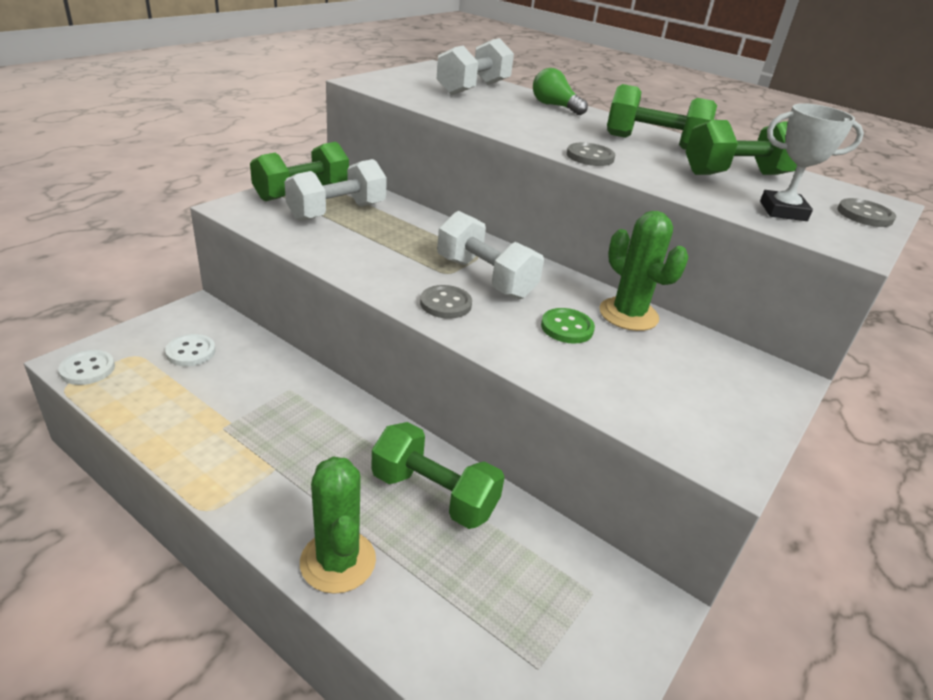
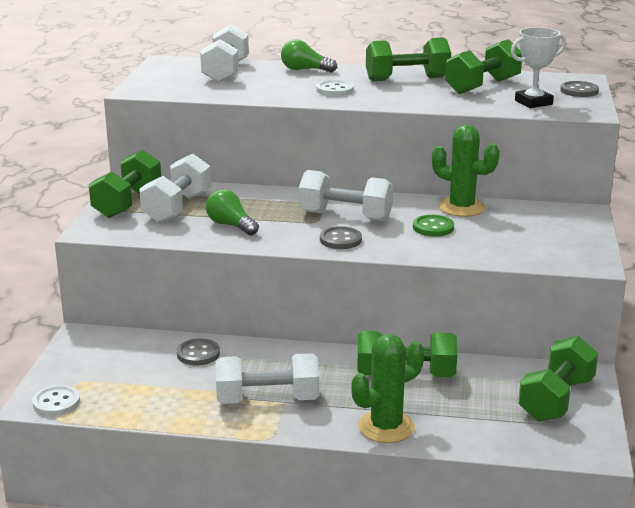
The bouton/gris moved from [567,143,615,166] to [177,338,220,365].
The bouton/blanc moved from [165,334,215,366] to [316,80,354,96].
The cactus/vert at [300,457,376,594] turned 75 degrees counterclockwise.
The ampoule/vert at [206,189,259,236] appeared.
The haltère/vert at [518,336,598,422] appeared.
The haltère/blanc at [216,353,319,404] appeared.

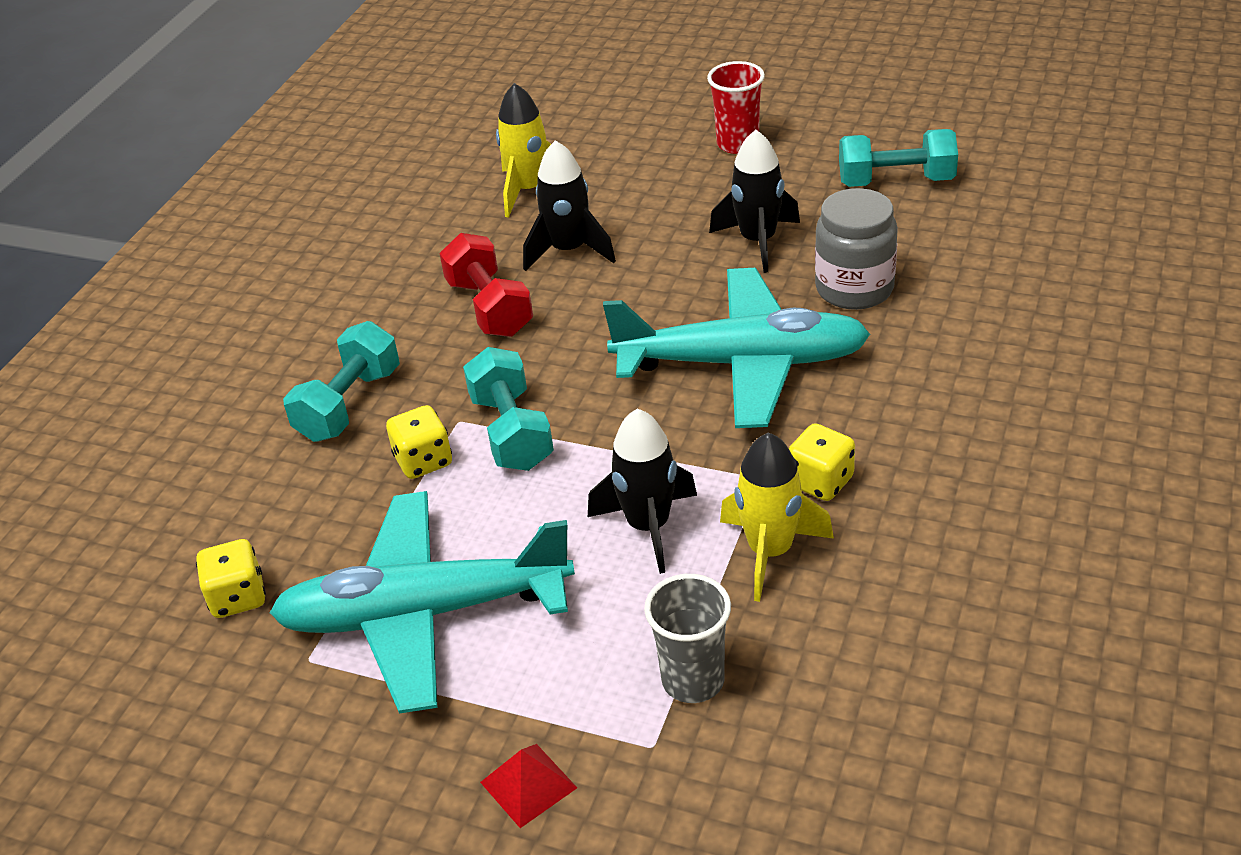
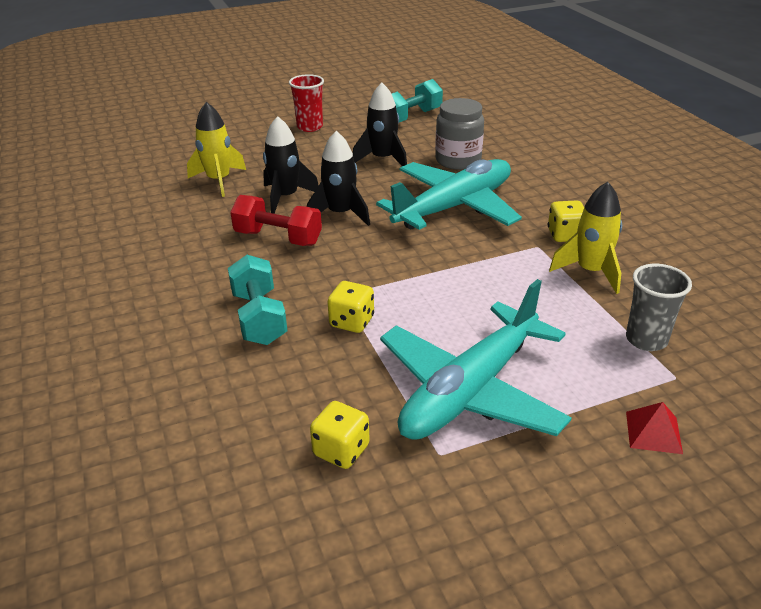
The haltère/turquoise at [463,347,554,471] disappeared.
The fusée/noir moved from [588,409,697,574] to [307,131,370,226].

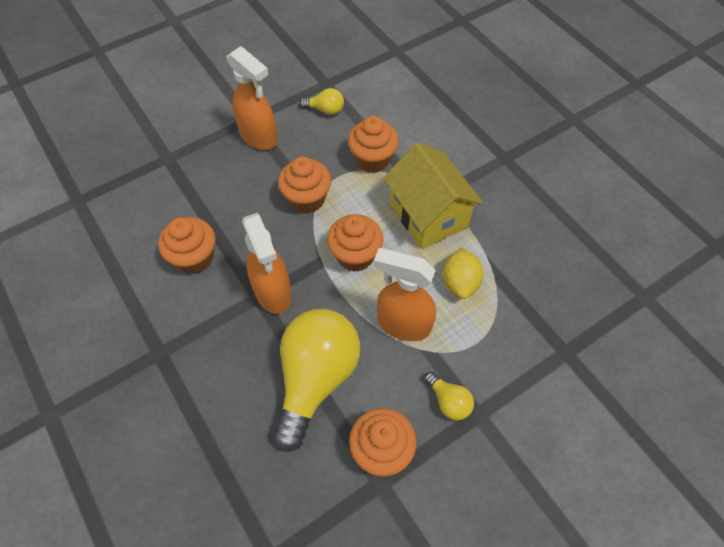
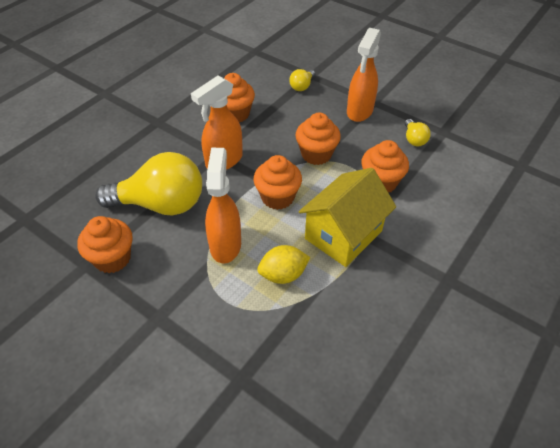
The ampoule/jaune moved from [424,371,474,421] to [289,69,315,91].

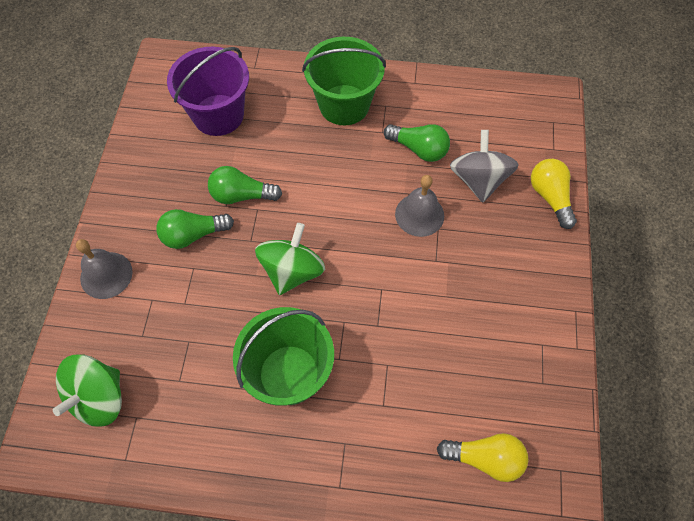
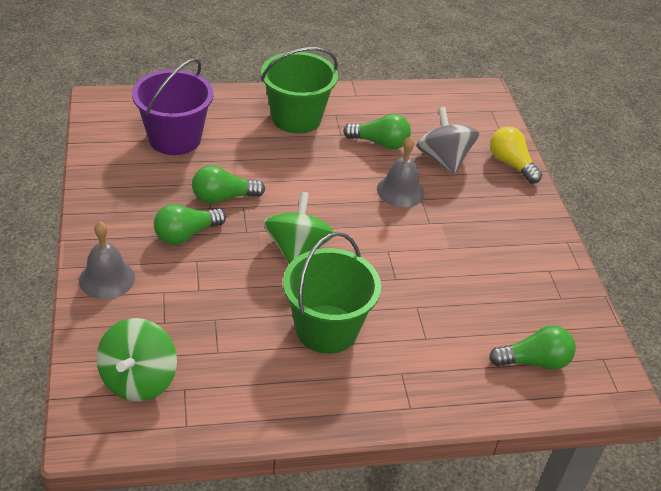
The ampoule/jaune at [437,433,529,482] became the ampoule/vert at [489,325,576,370].

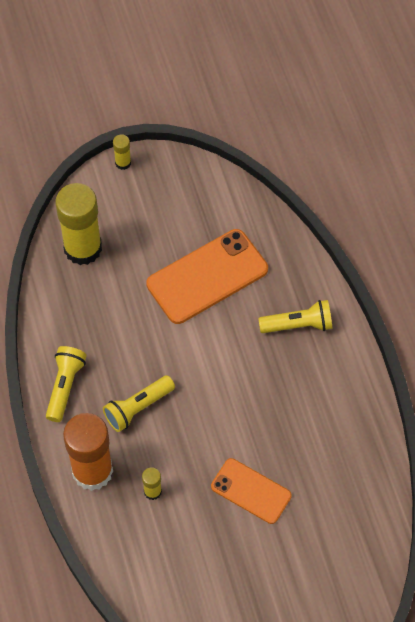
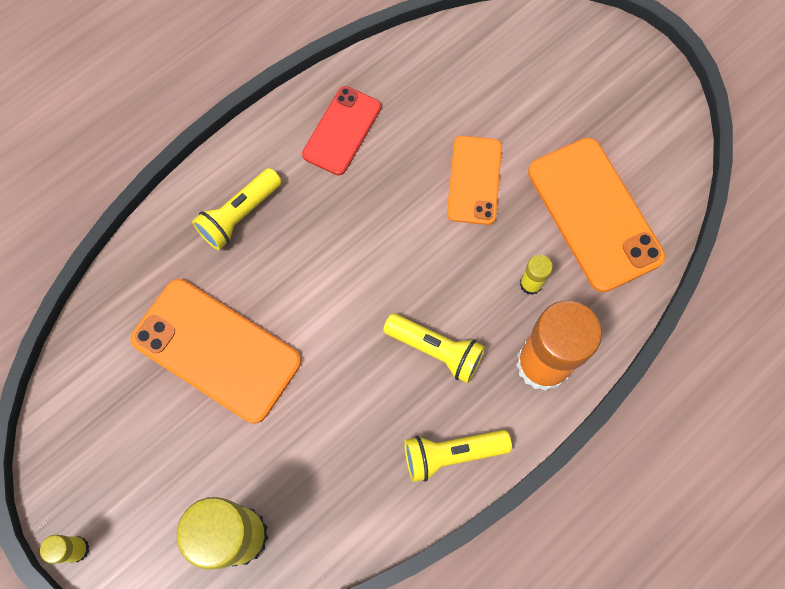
The lampe de poche/jaune at [258,300,332,333] turned 105 degrees counterclockwise.
The téléphone/rouge at [302,86,381,175] appeared.
The téléphone/orange at [528,138,665,292] appeared.

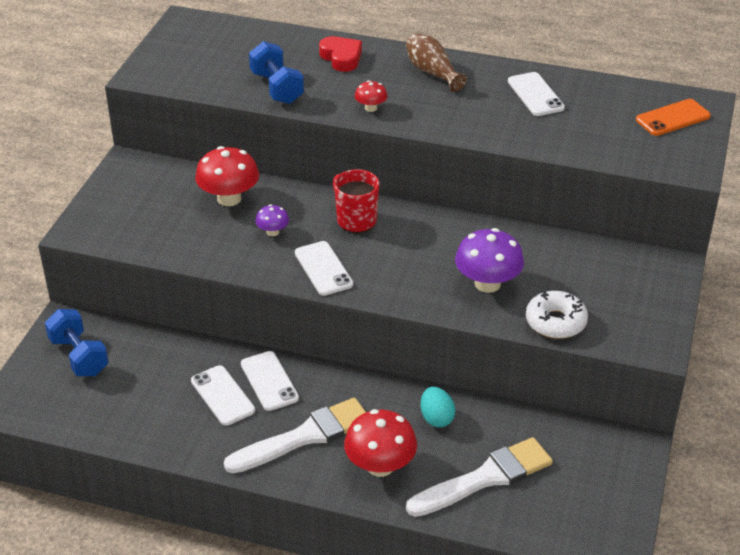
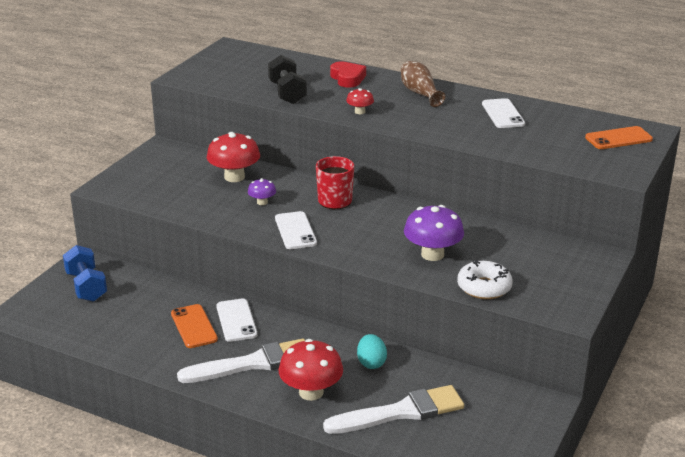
The haltère/bleu at [249,41,304,104] became the haltère/noir at [268,55,307,104].
The téléphone/blanc at [191,365,255,426] became the téléphone/orange at [171,304,218,348].

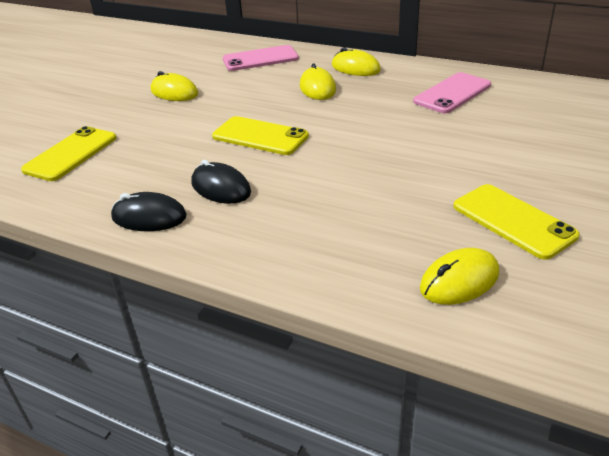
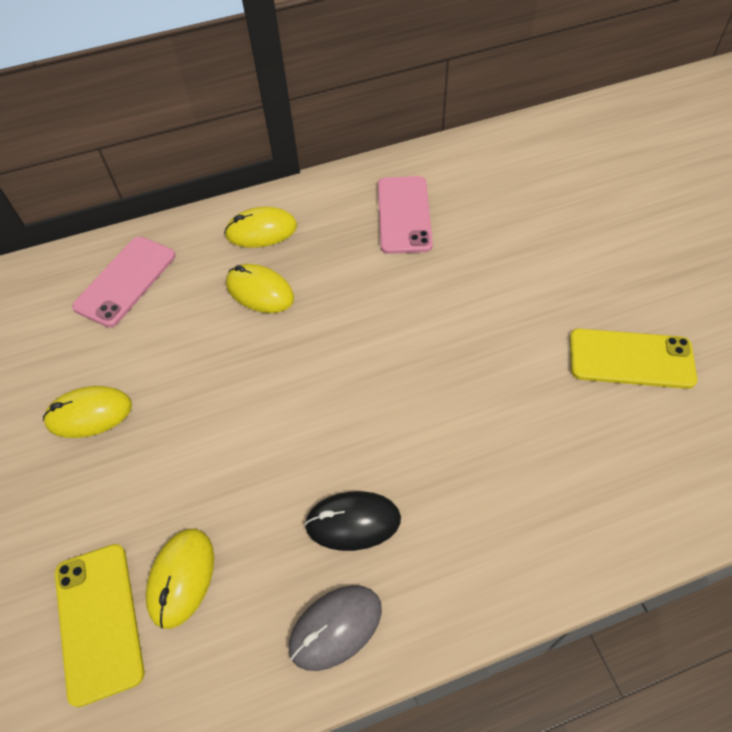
The téléphone/jaune at [212,116,309,155] disappeared.
The souris/noir at [111,192,187,231] became the souris/gris at [289,585,382,671].
The souris/jaune moved from [420,248,499,305] to [146,529,214,629].

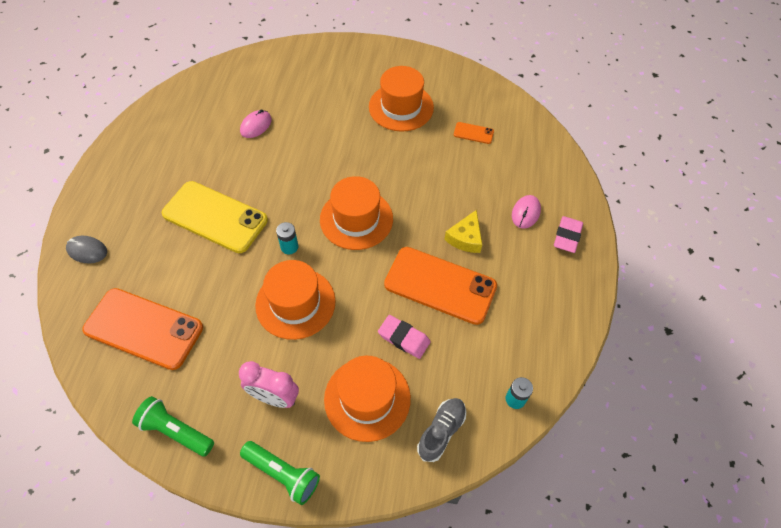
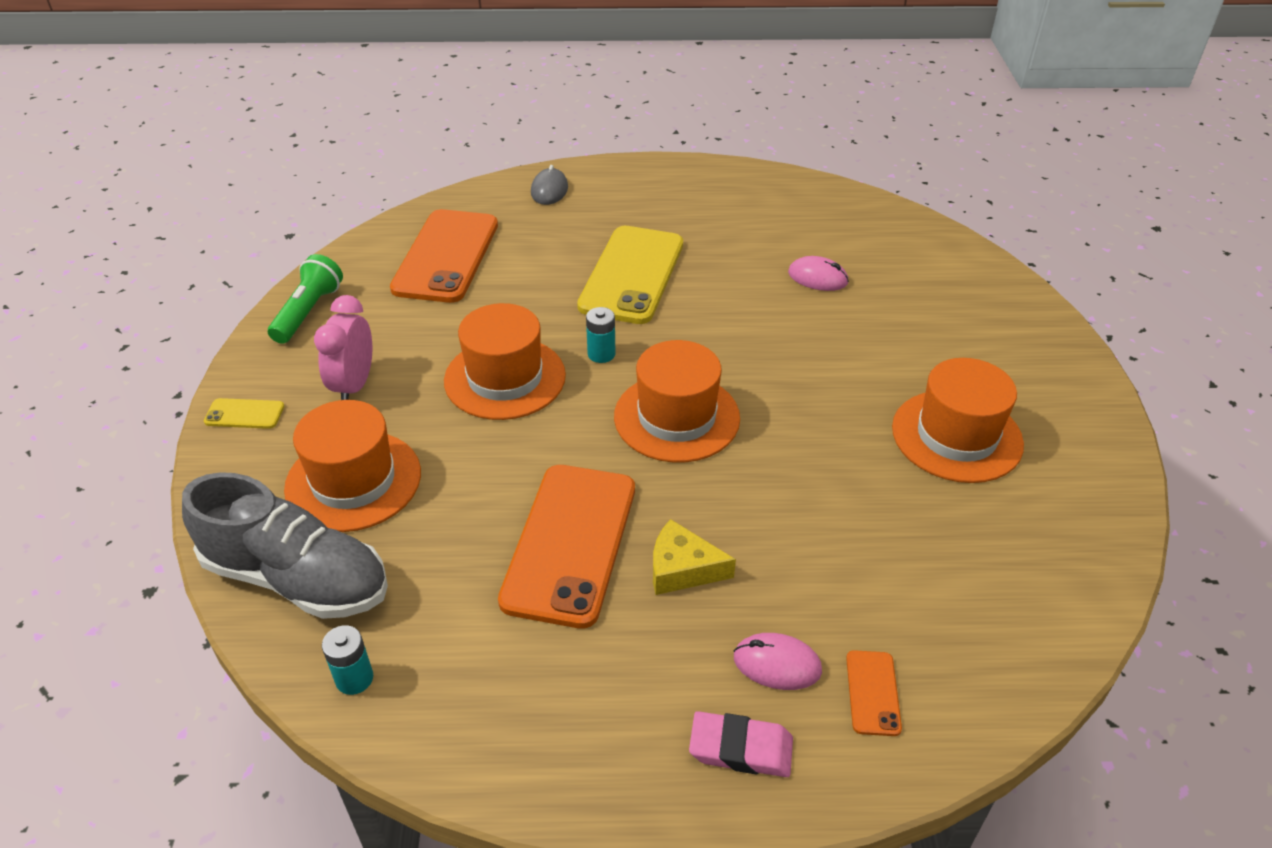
The téléphone/orange moved from [454,122,494,144] to [846,650,902,736].
The gomme/rose at [378,315,431,359] disappeared.
The chaussure/gris at [417,398,466,462] changed to 1.81 times the size.
The lampe de poche/vert at [240,441,320,505] was replaced by the téléphone/jaune at [204,398,284,429].

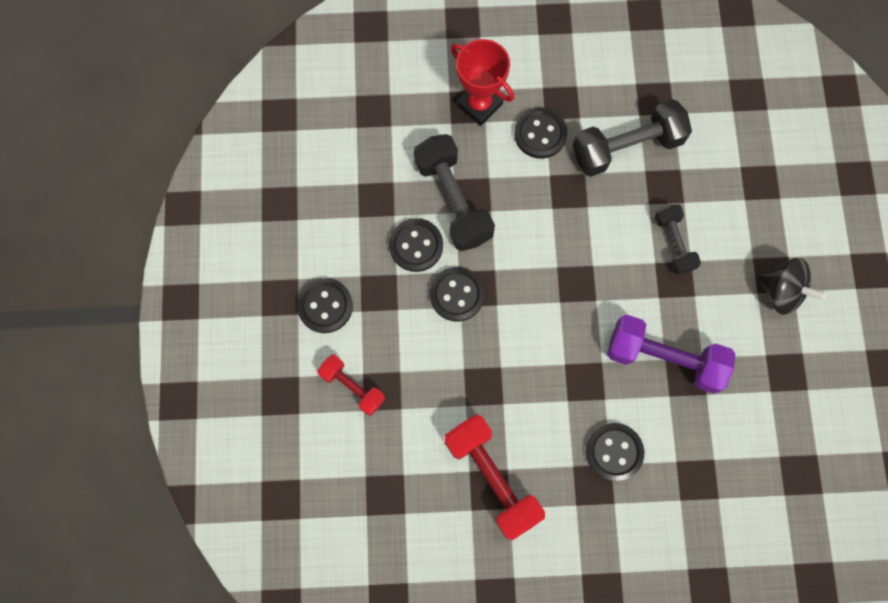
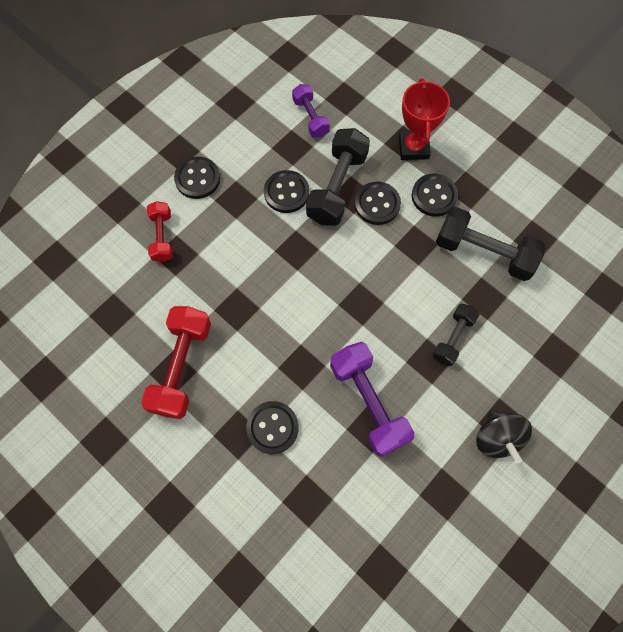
The bouton/noir moved from [430,267,485,321] to [355,182,401,225].
The haltère/violet at [292,84,330,137] appeared.

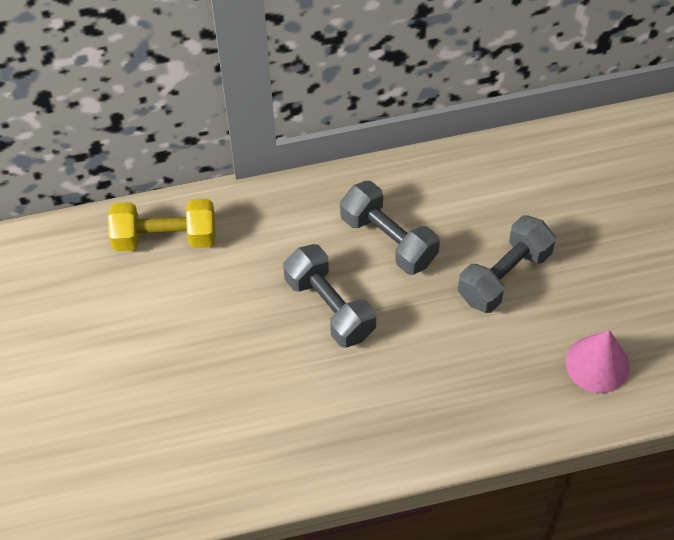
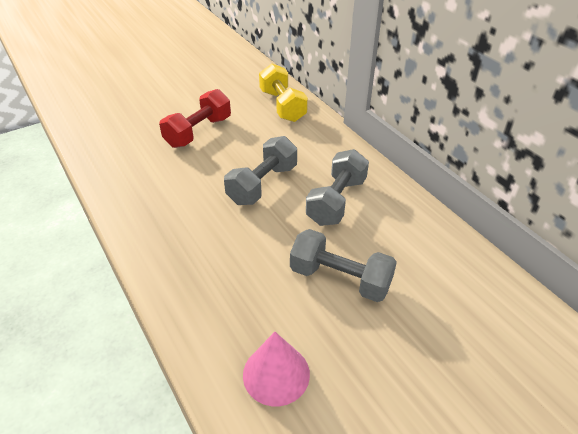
The haltère/rouge at [159,89,231,148] appeared.

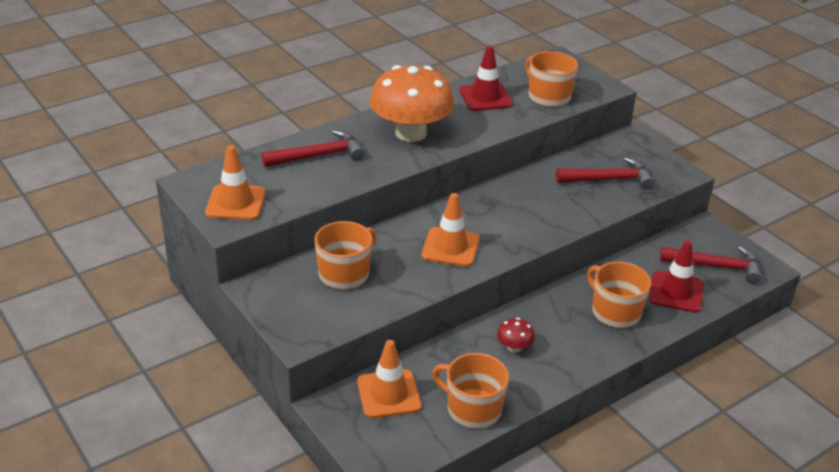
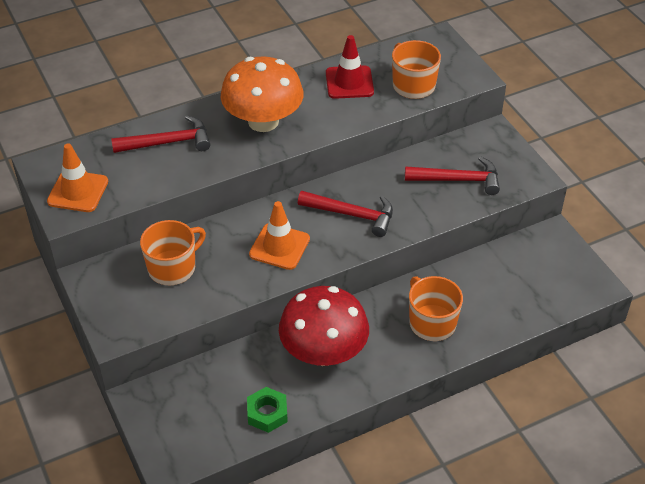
The cône de chantier/rouge at [649,241,704,313] disappeared.
The marteau/rouge moved from [660,246,762,284] to [298,191,393,237].
The champignon/rouge at [497,318,535,353] changed to 2.48 times the size.
The cône de chantier/orange at [357,340,421,418] disappeared.
The tasse/orange at [432,353,509,428] was replaced by the écrou/vert at [247,387,288,433].

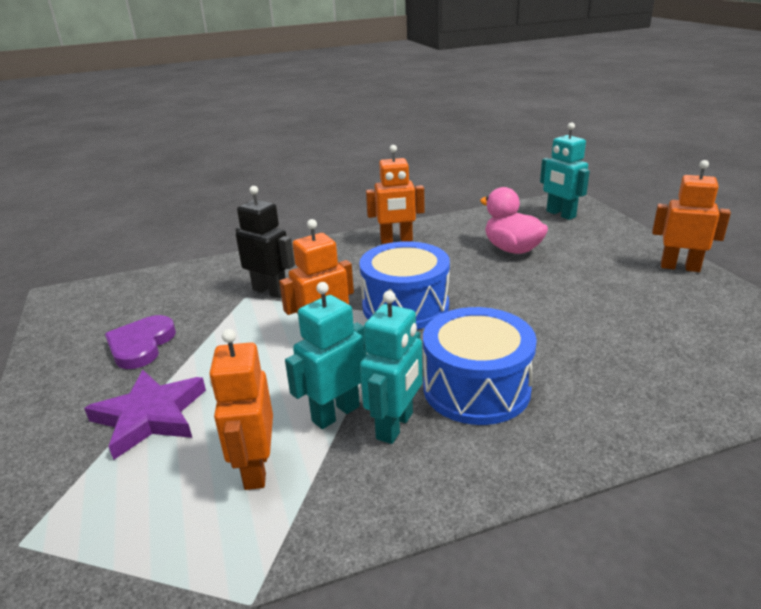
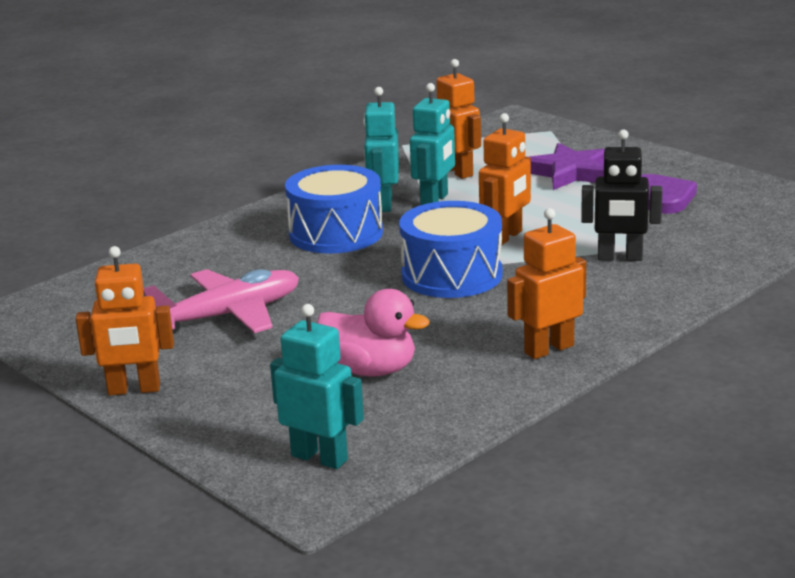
The avion/rose at [144,269,299,333] appeared.

